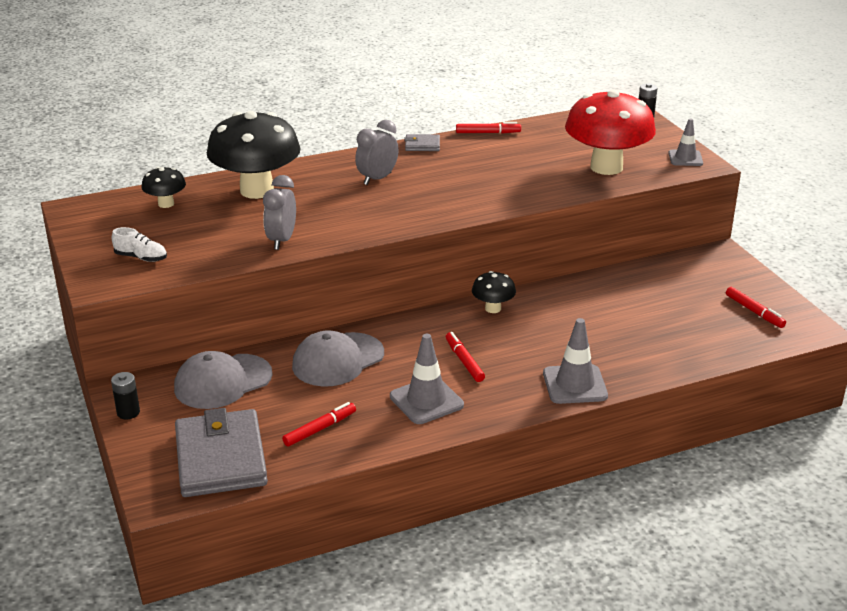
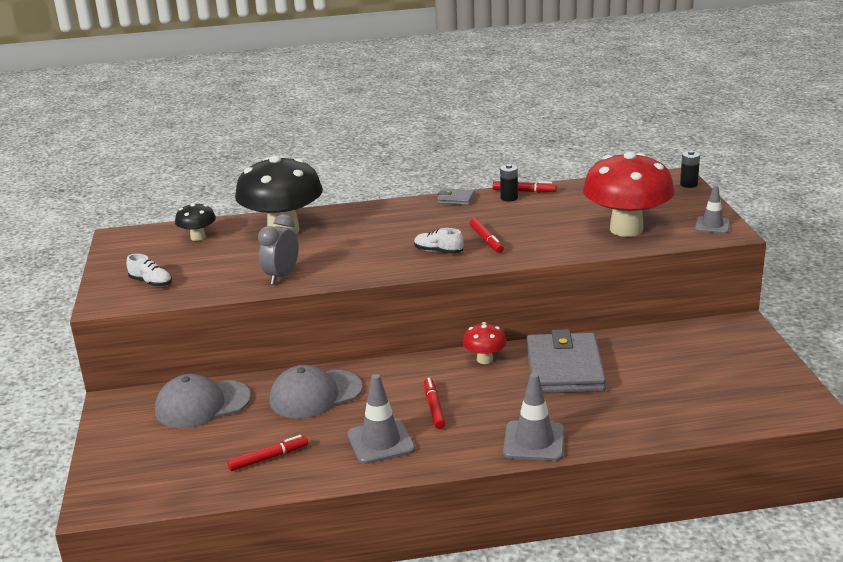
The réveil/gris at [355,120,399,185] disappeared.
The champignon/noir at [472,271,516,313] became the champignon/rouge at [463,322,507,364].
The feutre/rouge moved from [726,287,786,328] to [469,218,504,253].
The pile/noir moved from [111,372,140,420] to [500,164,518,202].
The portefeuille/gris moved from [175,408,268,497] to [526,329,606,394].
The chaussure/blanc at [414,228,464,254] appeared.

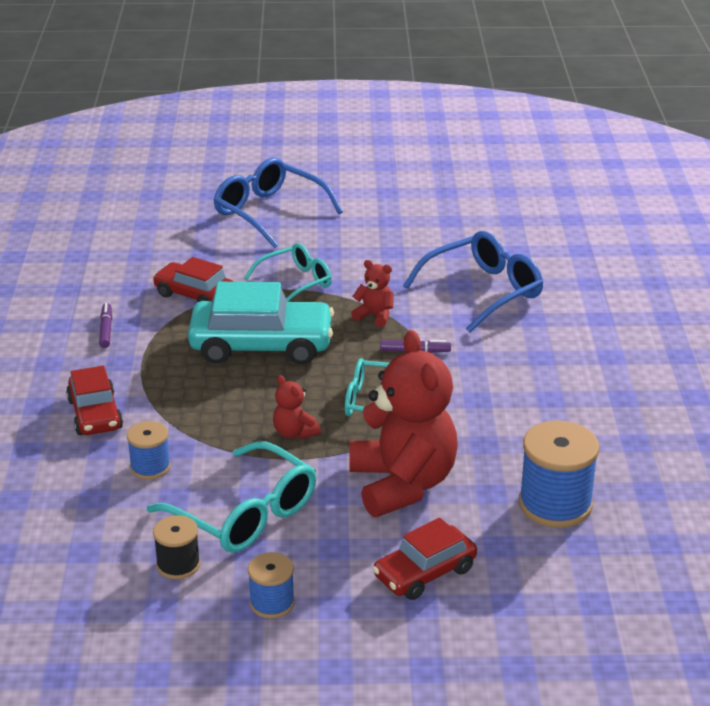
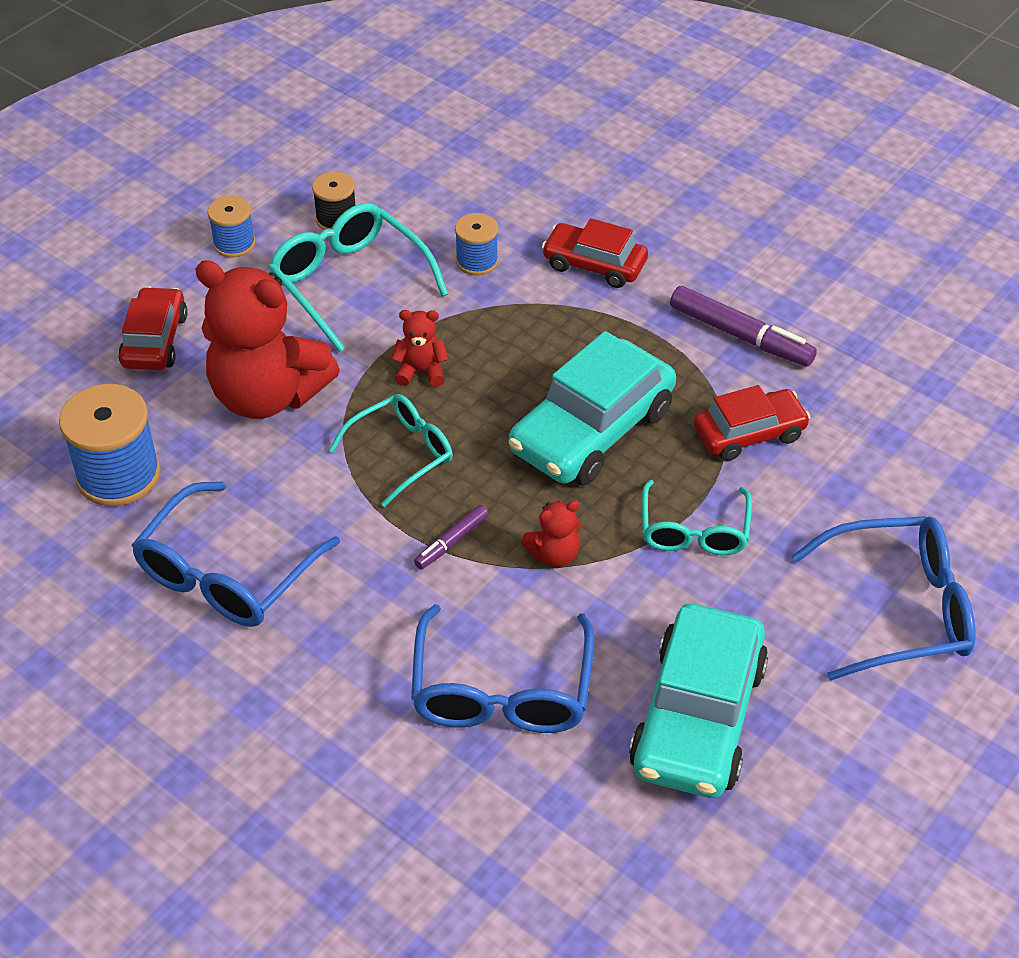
The feutre/violet at [99,303,112,348] changed to 1.82 times the size.
The lunettes/turquoise at [147,441,316,553] turned 60 degrees clockwise.
The lunettes/bleu at [132,482,340,627] appeared.
The voiture/turquoise at [629,603,768,798] appeared.

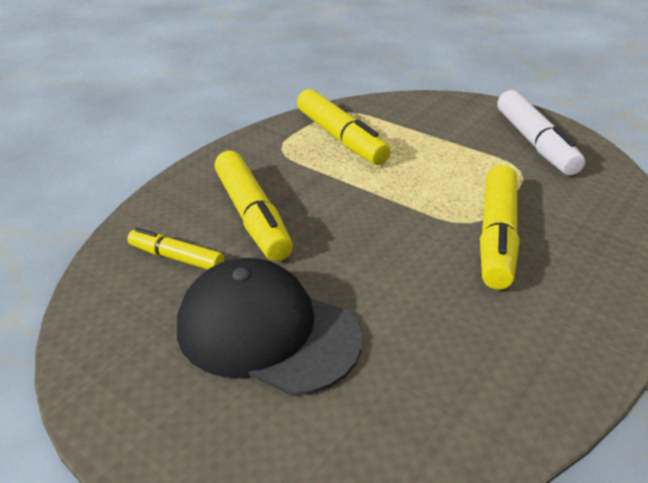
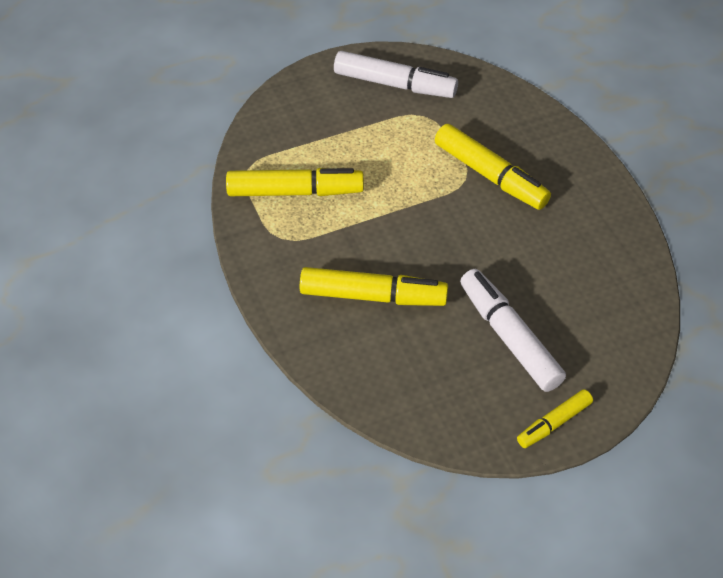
The feutre/jaune moved from [127,228,224,270] to [517,389,593,448].
The casquette/noir at [177,258,362,396] was replaced by the feutre/blanc at [460,269,566,392].

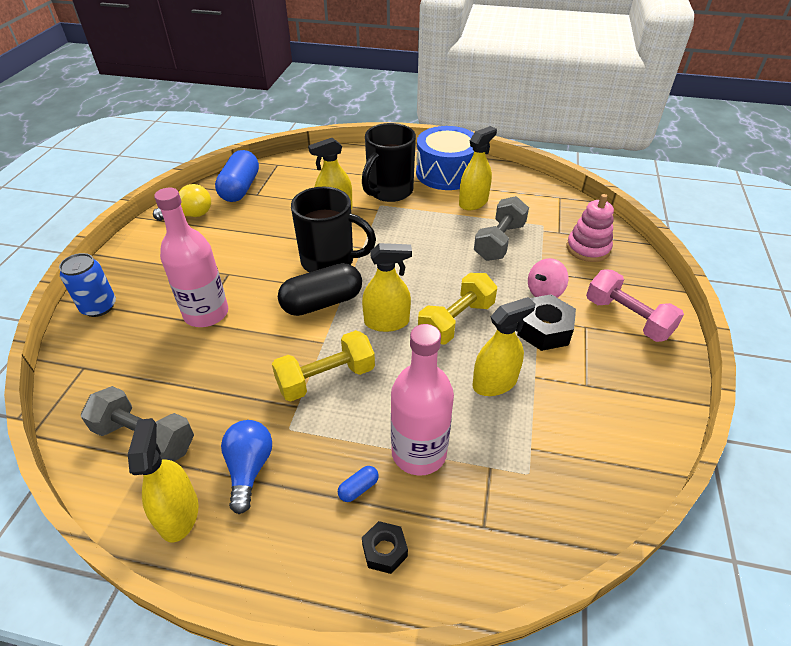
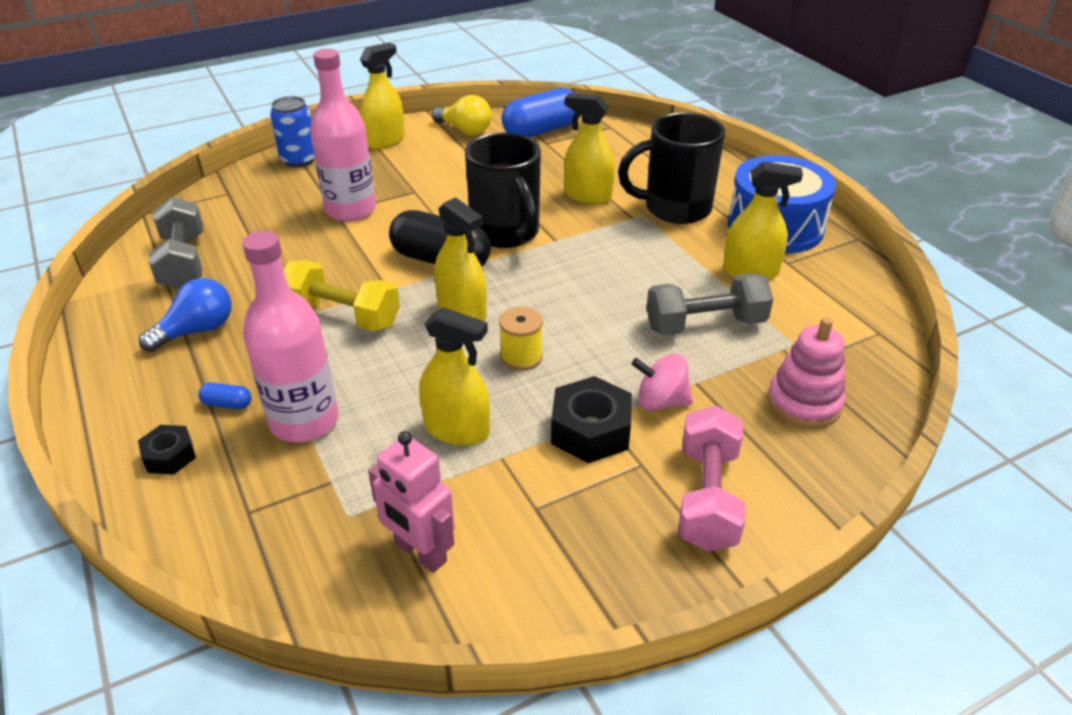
The haltère/jaune at [418,273,497,345] was replaced by the bobine/jaune at [499,307,543,371].
The vaporisateur/jaune moved from [128,418,198,542] to [360,43,405,149].
The robot/rose at [368,431,455,573] appeared.

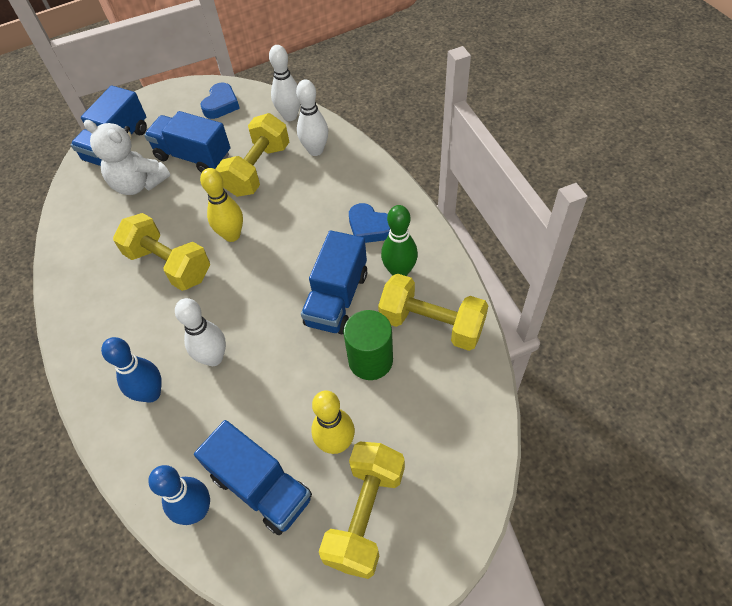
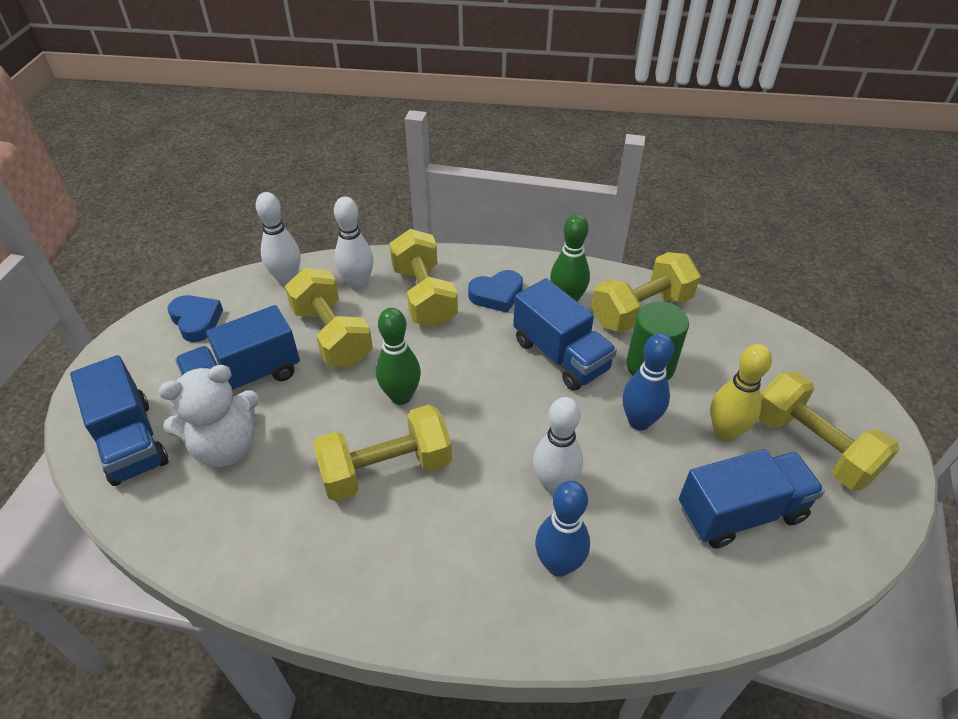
The quille/jaune at [200,168,243,242] became the quille/vert at [376,308,421,405].
The quille/bleu moved from [148,465,210,525] to [622,333,674,430].
The haltère/jaune at [390,229,458,327] appeared.

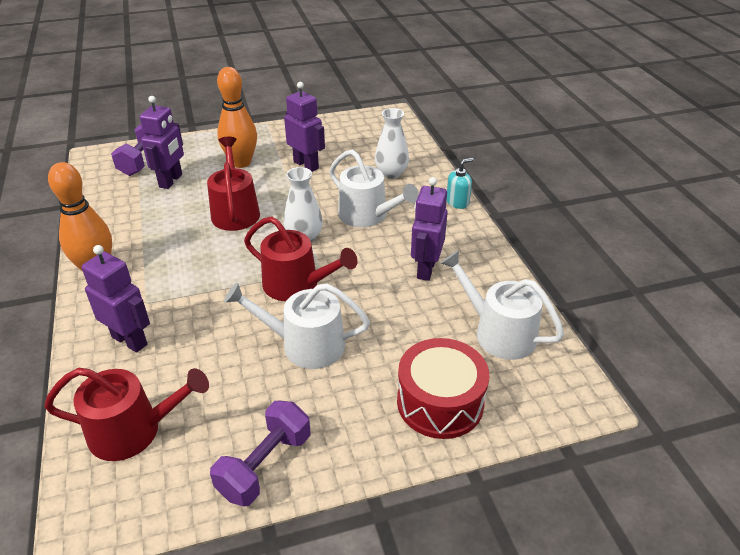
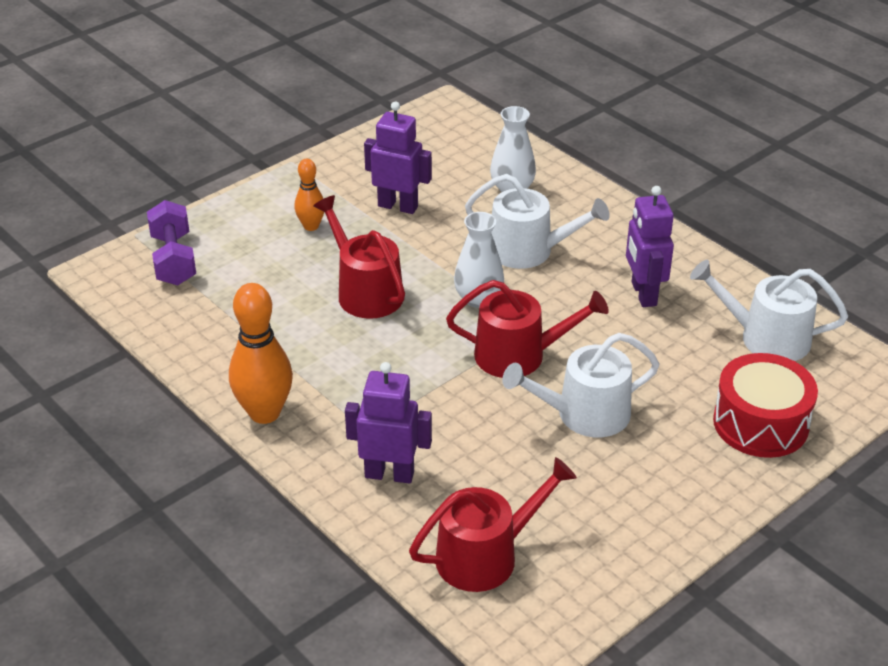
The quille/orange at [217,67,257,168] changed to 0.57 times the size.
The robot/violet at [140,96,184,189] disappeared.
The distributeur de savon/turquoise at [447,158,474,209] disappeared.
The haltère/violet at [210,401,310,507] disappeared.

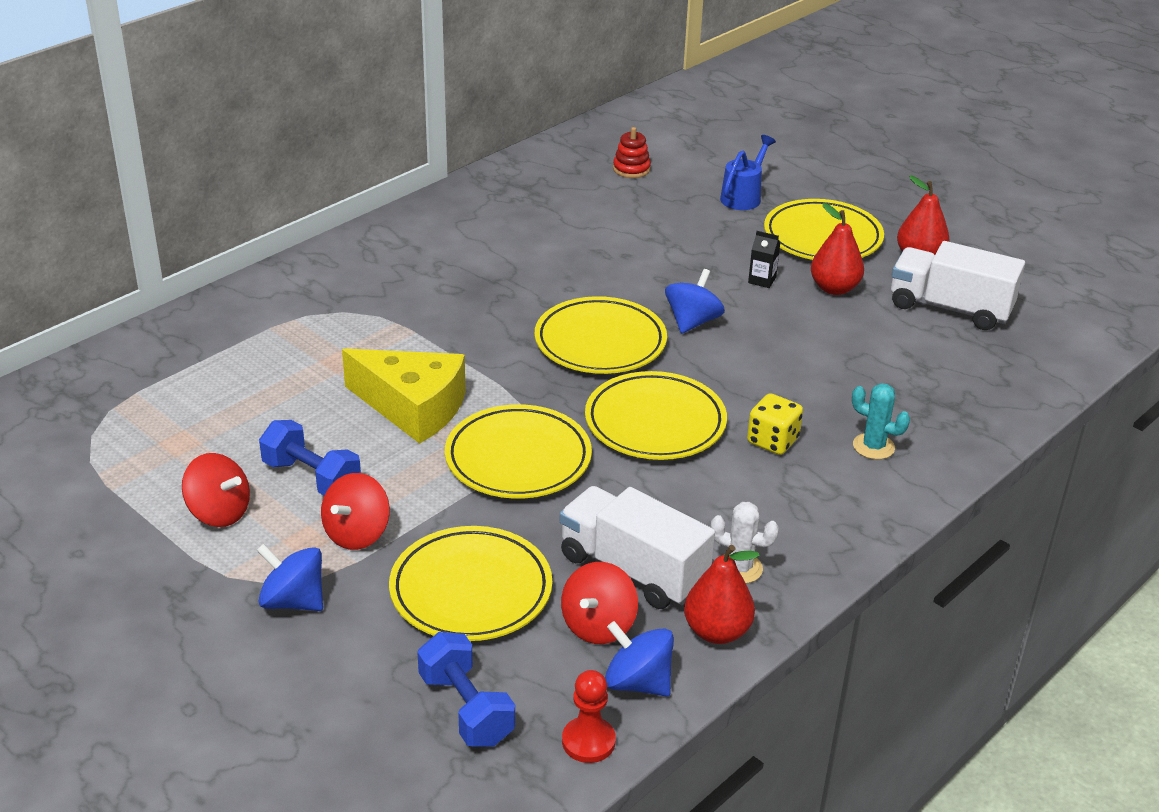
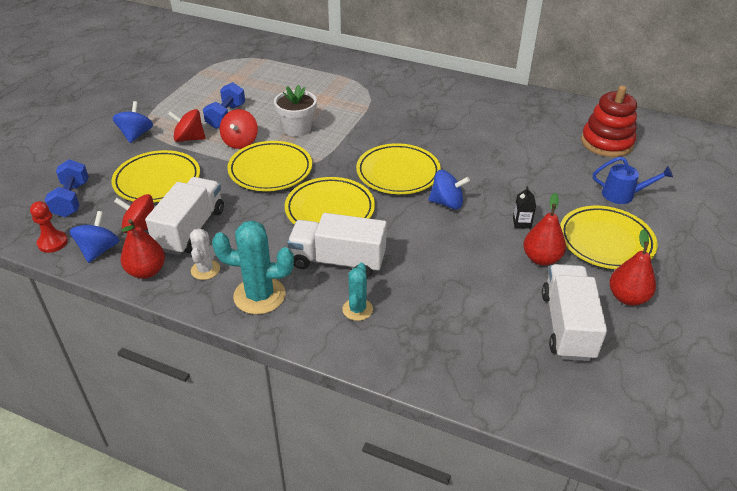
The jouet à empiler/rouge at [613,127,651,178] changed to 1.93 times the size.
The fromage/jaune at [342,349,466,444] was replaced by the pot de fleurs/blanc at [274,85,317,137].
The dé/jaune at [747,393,803,455] was replaced by the camion/blanc at [287,213,387,278].
The toupie/rouge moved from [182,453,250,527] to [220,109,258,149].
The haltère/bleu at [417,632,515,747] turned 45 degrees counterclockwise.
The cactus/turquoise at [212,220,294,314] appeared.

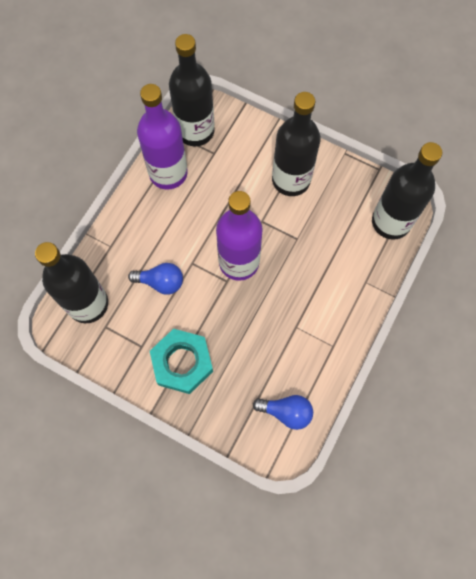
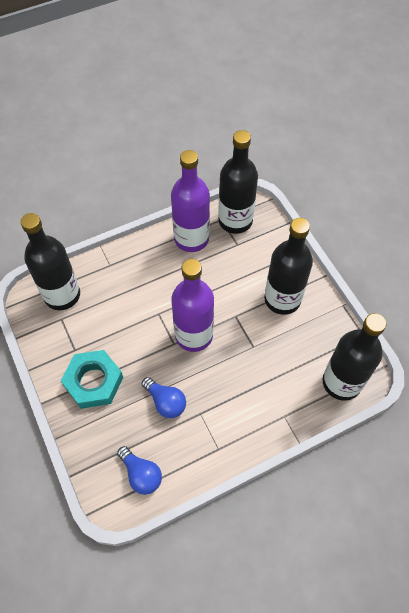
The ampoule/bleu moved from [128,263,183,294] to [142,377,186,418].

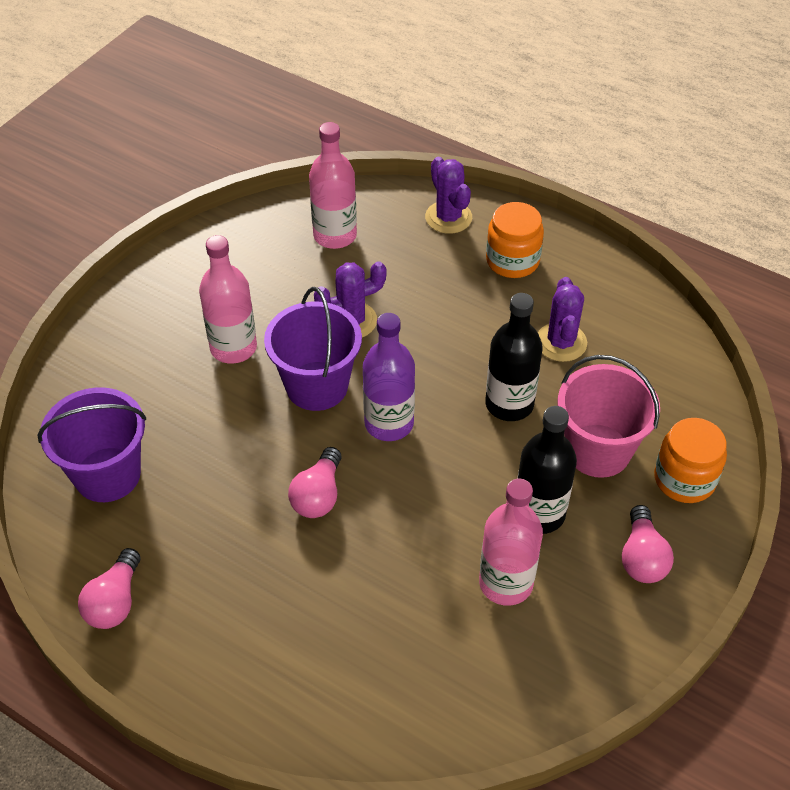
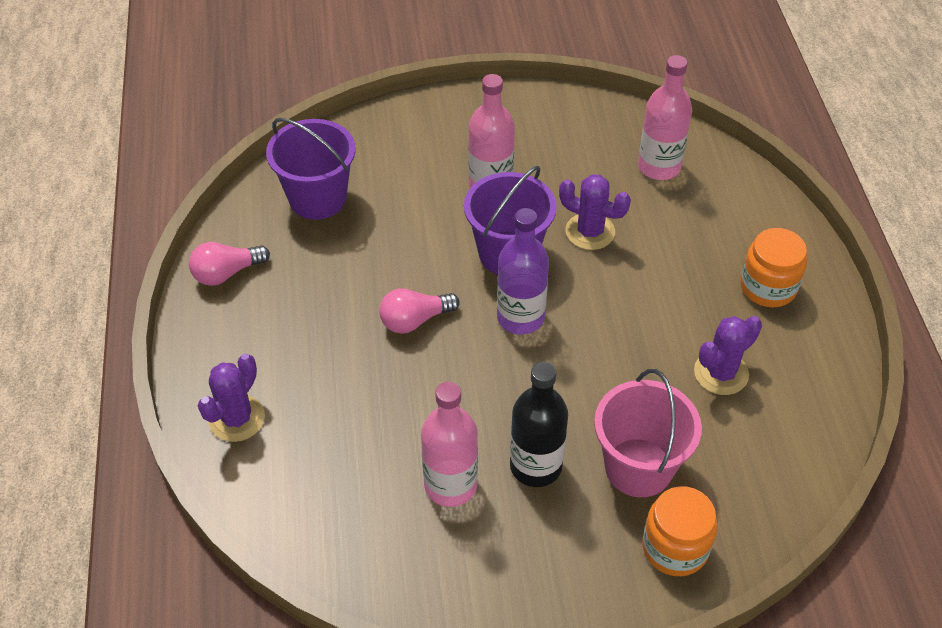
The cactus/violet moved from [425,157,472,234] to [198,354,265,442].
The bouteille/noir at [485,293,543,421] disappeared.
The ampoule/rose at [622,505,674,583] disappeared.

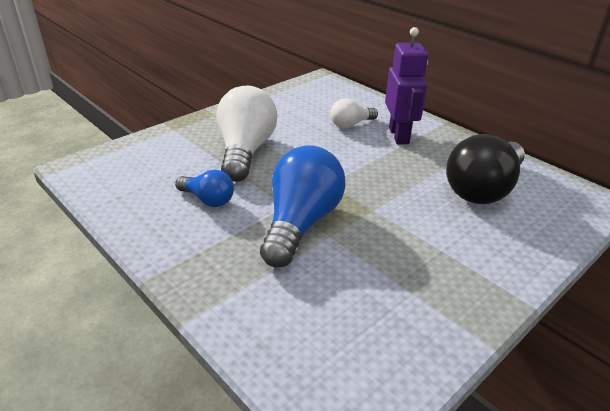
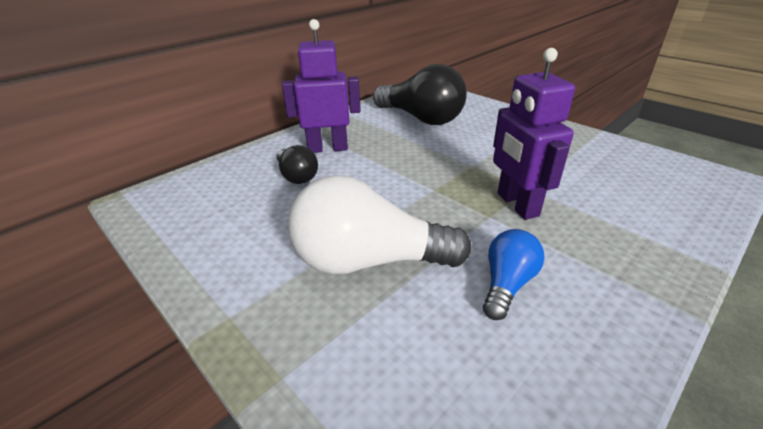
The ampoule/blanc at [330,98,378,128] became the ampoule/noir at [276,145,318,184].
The ampoule/bleu at [260,145,346,267] was replaced by the robot/violet at [493,48,575,220].

